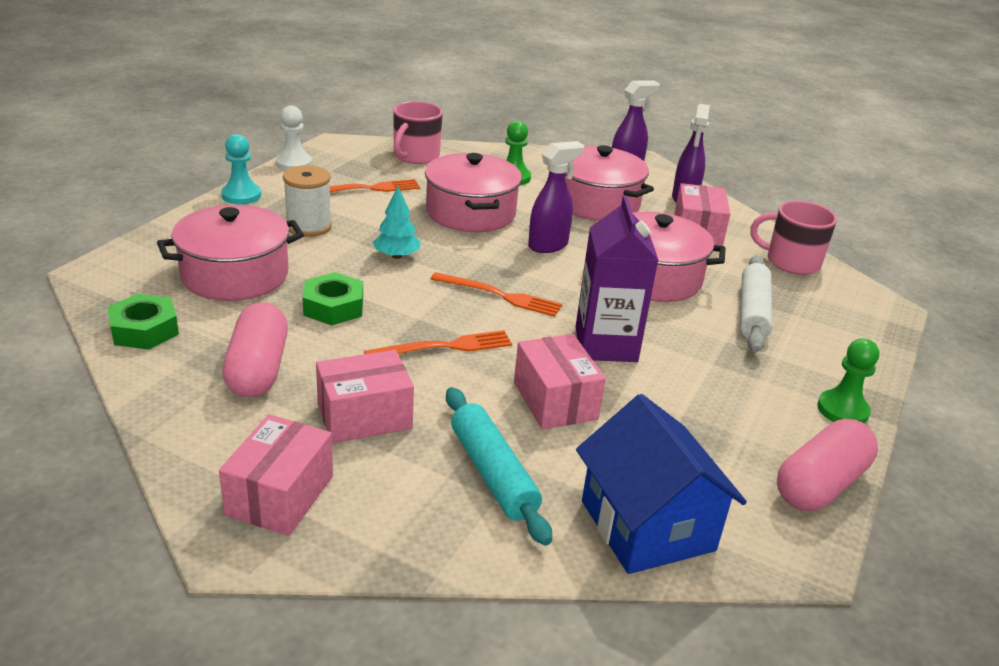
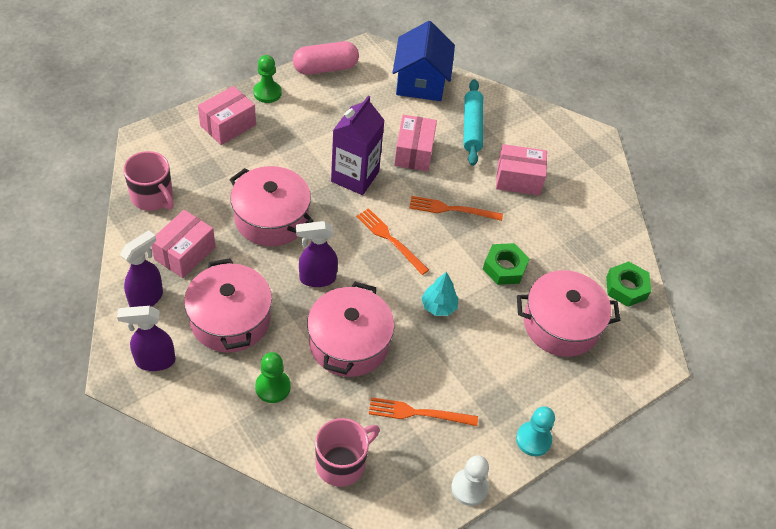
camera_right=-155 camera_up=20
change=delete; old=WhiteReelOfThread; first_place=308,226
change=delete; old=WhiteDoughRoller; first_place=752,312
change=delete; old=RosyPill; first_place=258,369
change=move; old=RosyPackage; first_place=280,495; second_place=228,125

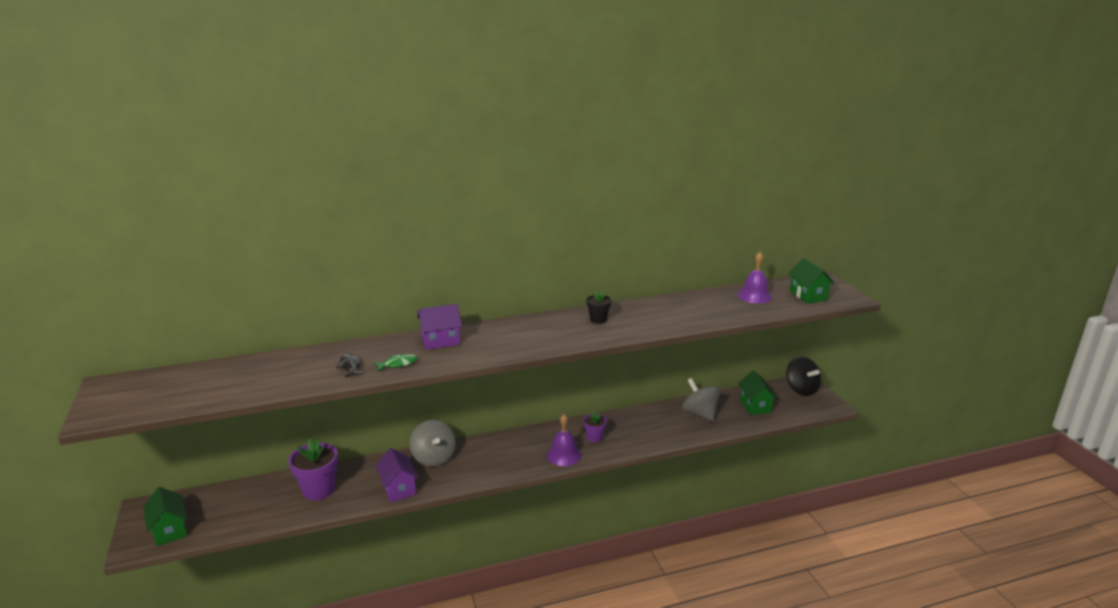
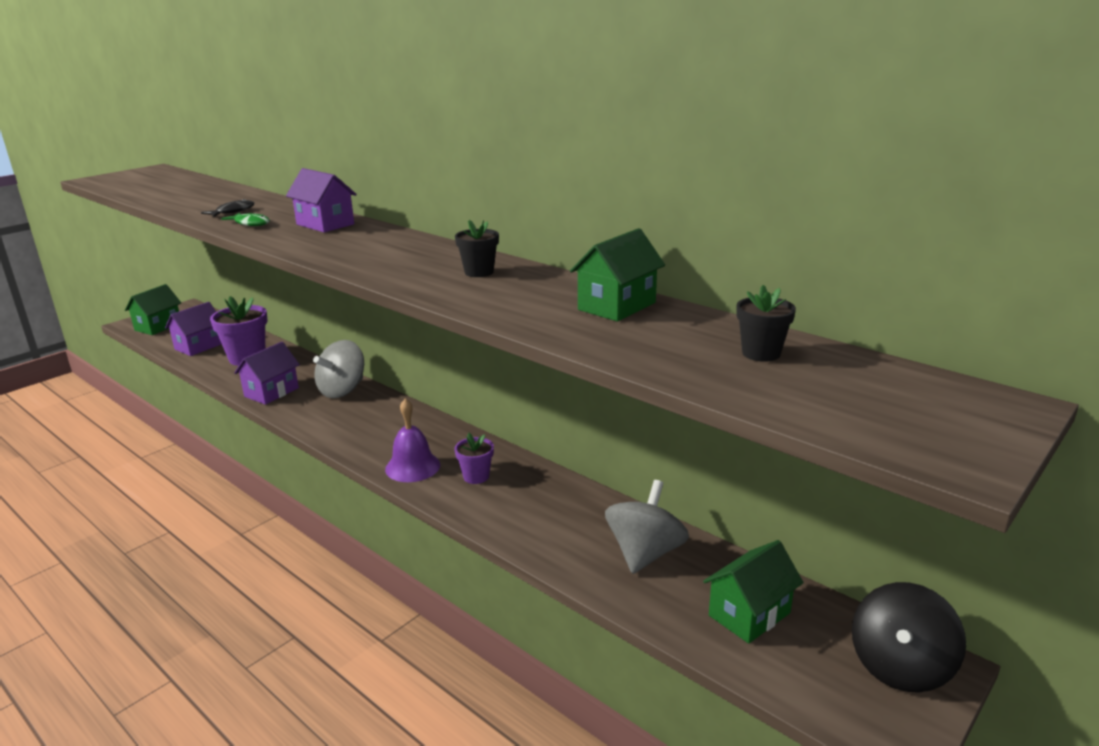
camera_right=60 camera_up=0
change=replace; old=VioletBell; new=JetBlackFlowerPot; first_place=754,296; second_place=761,353
change=move; old=EmeraldHouse; first_place=808,295; second_place=617,306
change=insert; new=VioletHouse; second_place=199,346

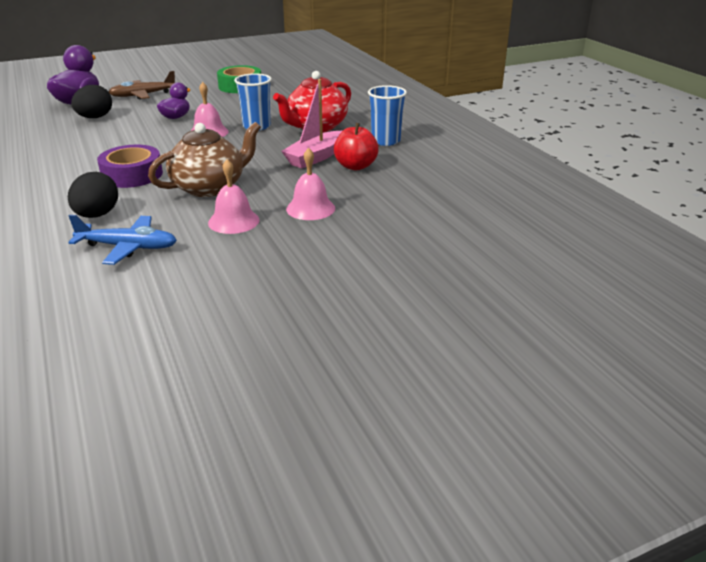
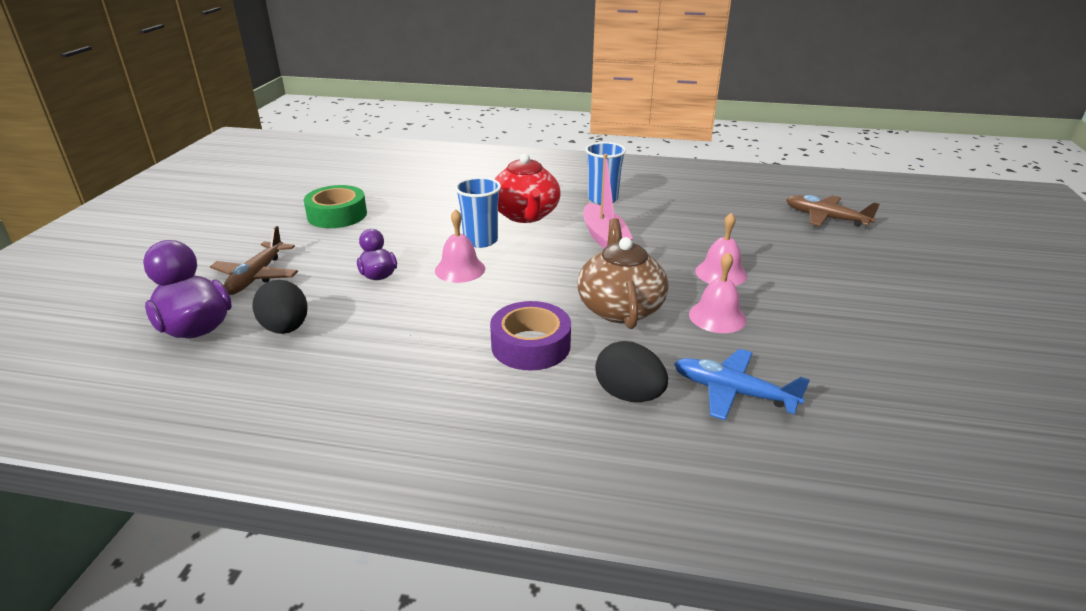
camera_right=-55 camera_up=0
change=delete; old=ScarletAppleFruit; first_place=355,166
change=rotate; old=CobaltAeroplane; first_place=127,247; second_place=733,392; degrees=-105
change=insert; new=RussetAeroplane; second_place=826,218

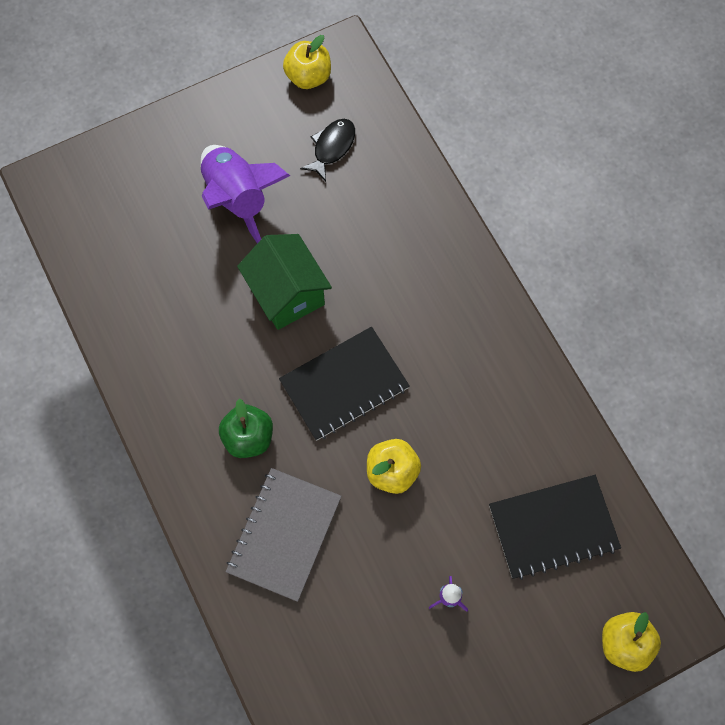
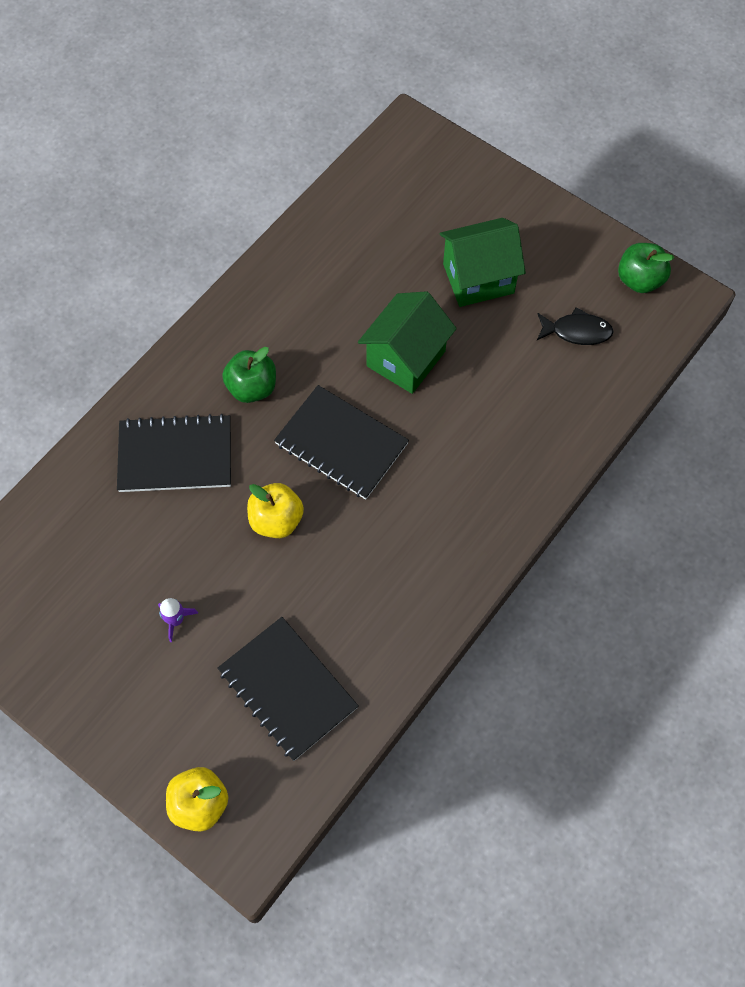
camera_right=65 camera_up=-5
change=recolor; old=GoldenAppleFruit; new=EmeraldAppleFruit; first_place=308,77; second_place=639,280
change=replace; old=VioletRocket; new=EmeraldHouse; first_place=238,198; second_place=478,278
change=recolor; old=GreyNotebook; new=JetBlackNotebook; first_place=284,535; second_place=175,455

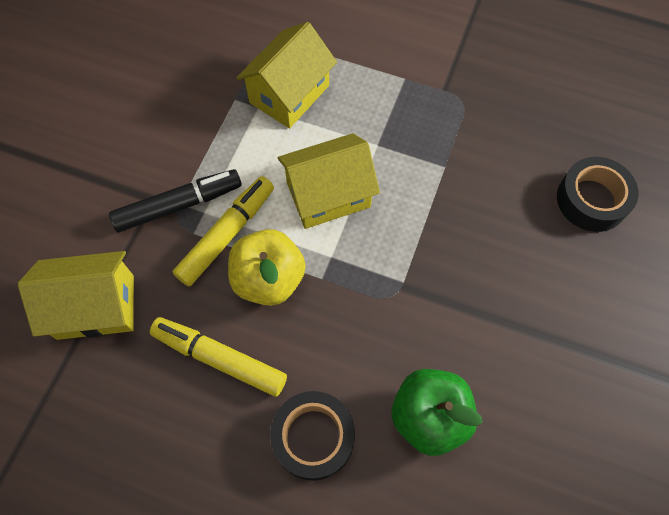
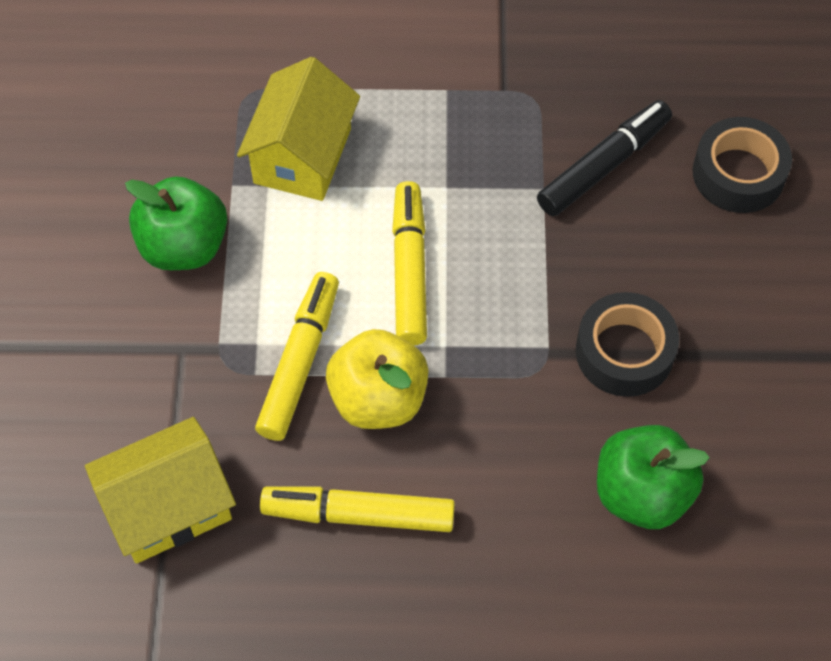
camera_right=-20 camera_up=-5
change=replace; old=GoldenHouse; new=GoldenFeltPen; first_place=328,195; second_place=409,270
change=move; old=JetBlackFeltPen; first_place=179,205; second_place=603,166
change=move; old=JetBlackTape; first_place=313,437; second_place=624,352
change=insert; new=EmeraldAppleFruit; second_place=184,246

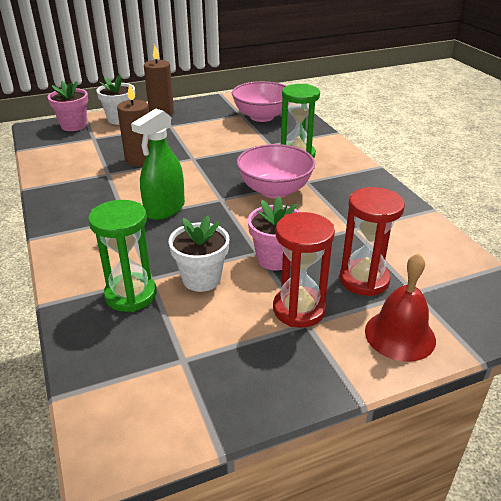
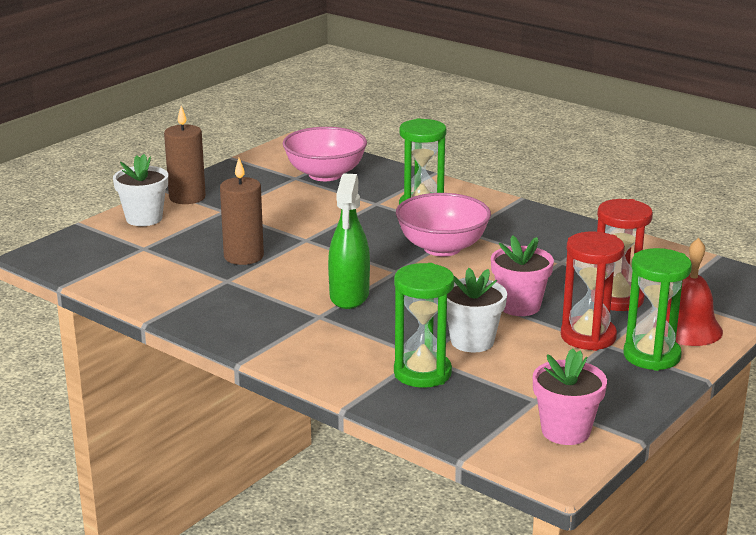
camera_right=-30 camera_up=-10
change=move; old=RosyFlowerPot; first_place=73,126; second_place=565,431
change=insert; new=EmeraldSandTimer; second_place=651,356

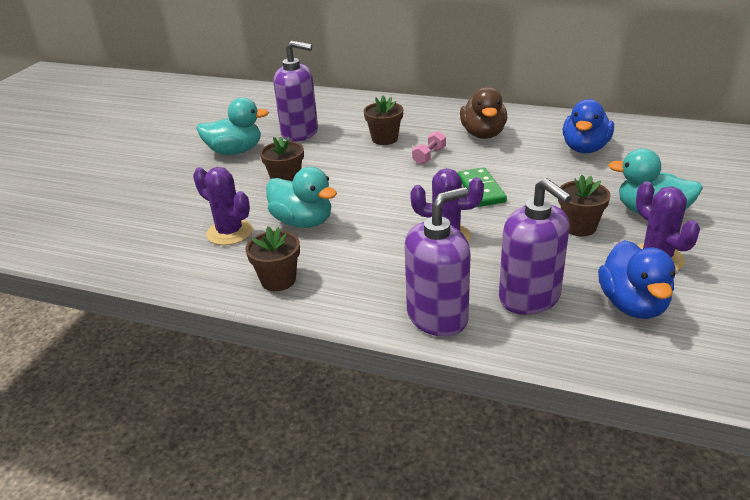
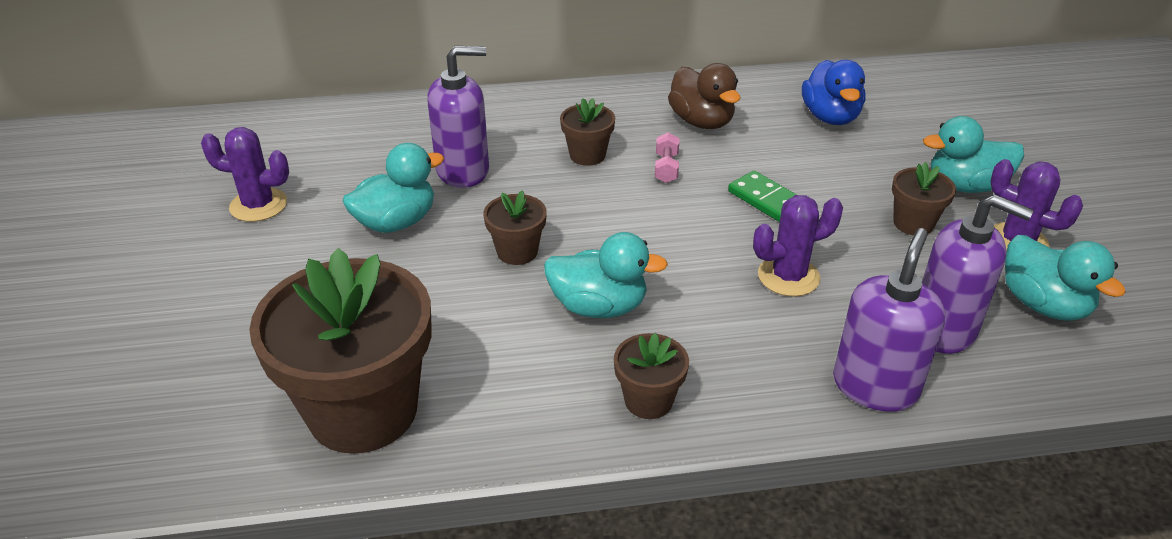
camera_right=-30 camera_up=5
change=move; old=VioletSaguaroCactus; first_place=229,232; second_place=258,205
change=recolor; old=CobaltToyDuck; new=AquaToyDuck; first_place=633,305; second_place=1043,304
change=insert; new=RussetFlowerPot; second_place=363,411

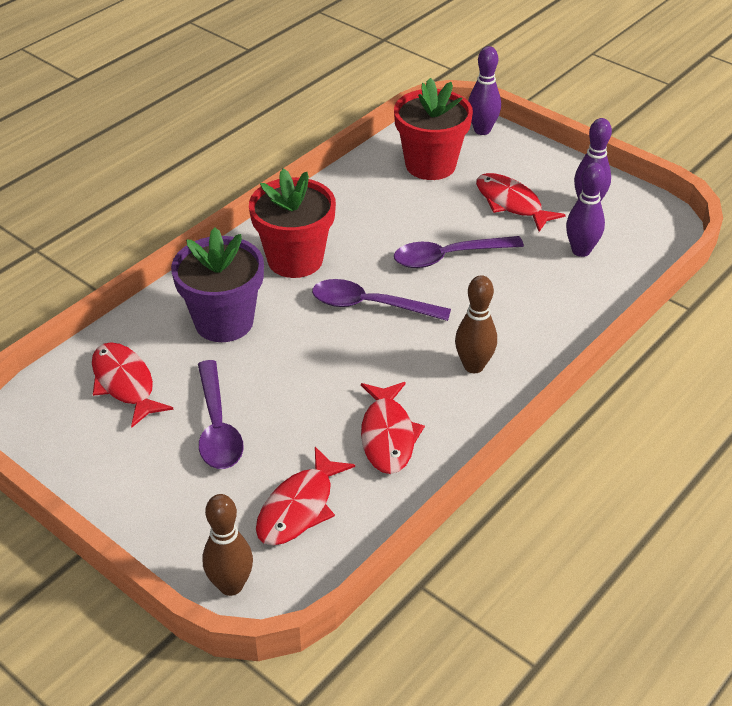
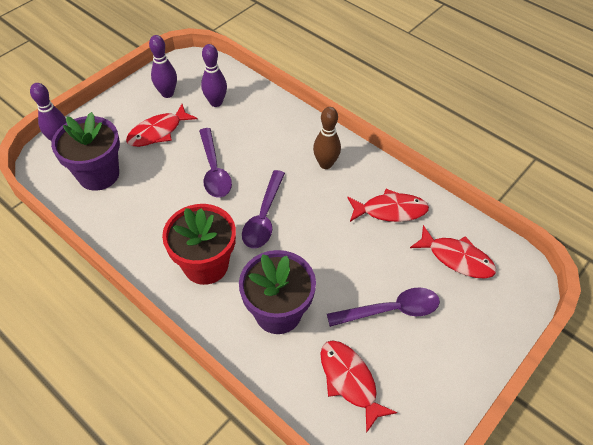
camera_right=-90 camera_up=10
change=recolor; old=ScarletFlowerPot; new=VioletFlowerPot; first_place=430,165; second_place=98,174
change=rotate; old=ScarletToyFish; first_place=125,383; second_place=349,381; degrees=90
change=delete; old=RussetSkittle; first_place=231,585

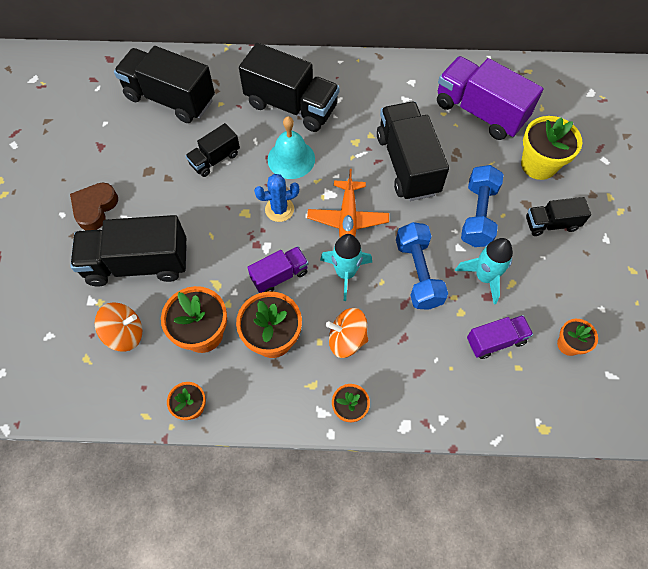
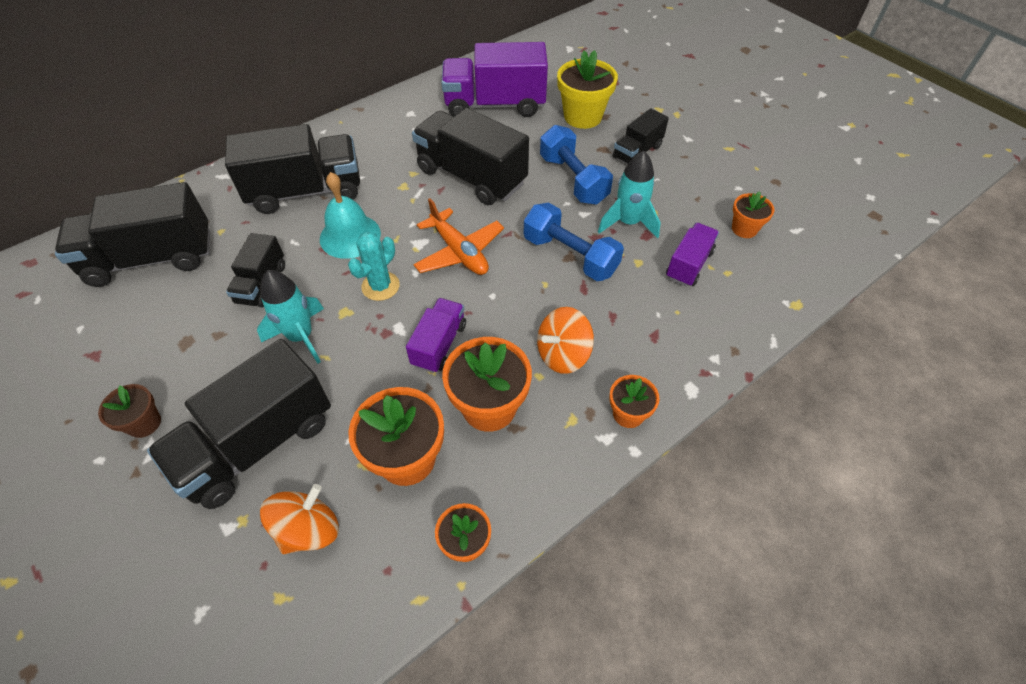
camera_right=-40 camera_up=-10
change=recolor; old=CobaltSaguaroCactus; new=AquaSaguaroCactus; first_place=279,209; second_place=380,286
change=replace; old=RussetLoveHeart; new=RussetFlowerPot; first_place=95,208; second_place=144,423
change=move; old=AquaRocket; first_place=345,273; second_place=301,336

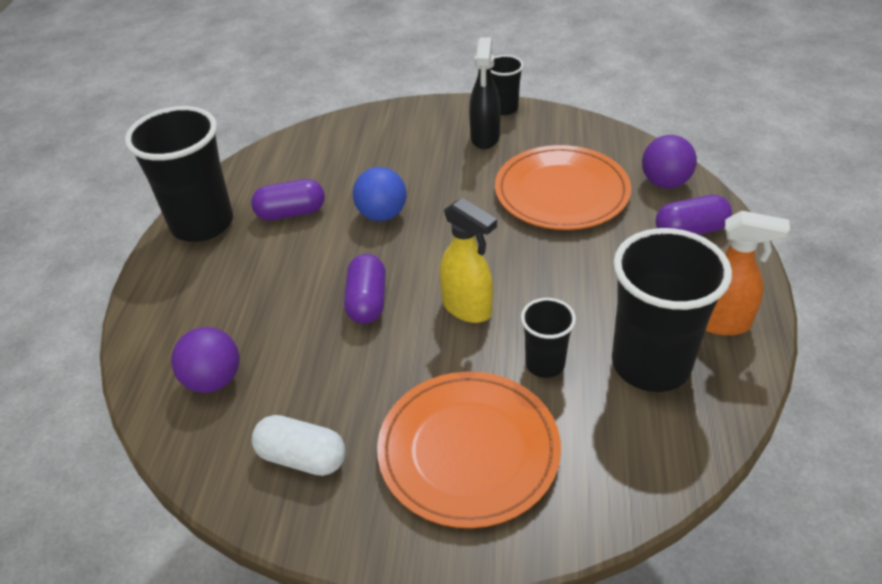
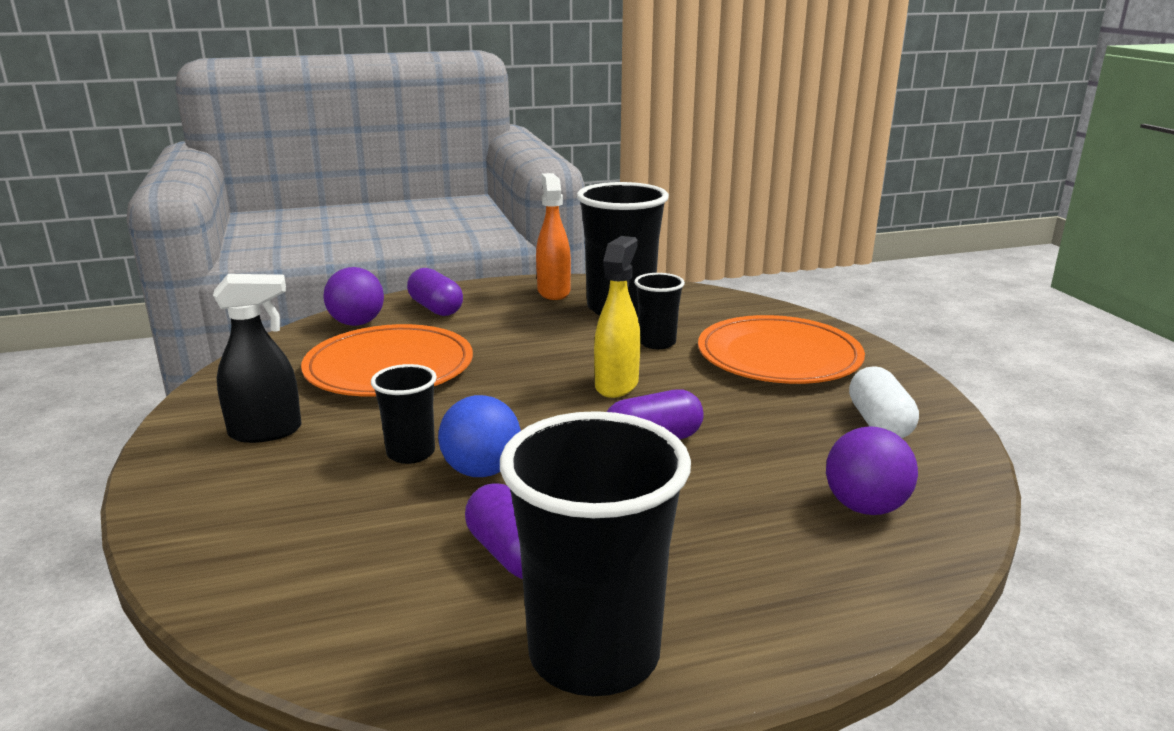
camera_right=-115 camera_up=-20
change=move; old=JetBlackTumbler; first_place=504,108; second_place=411,453

